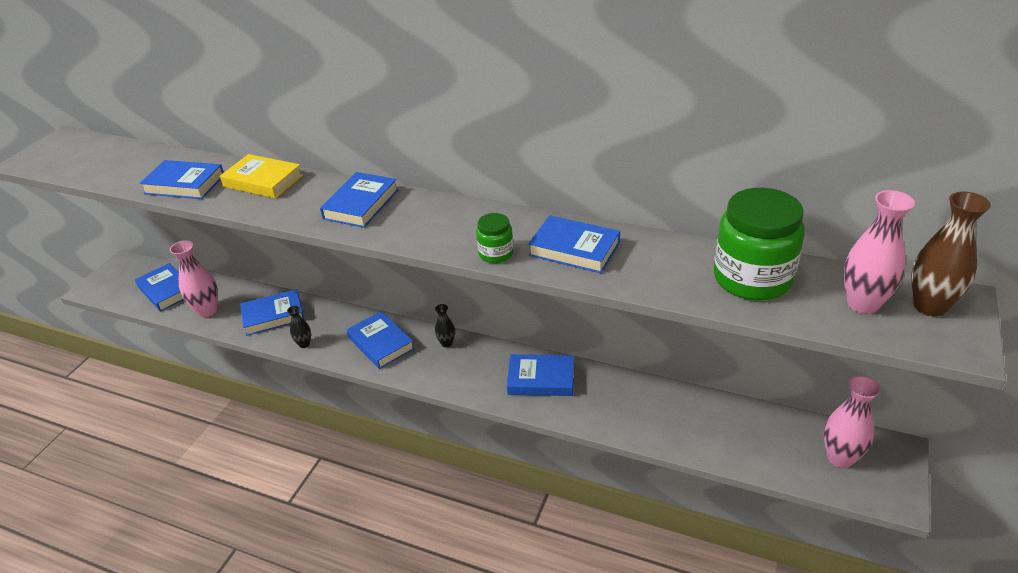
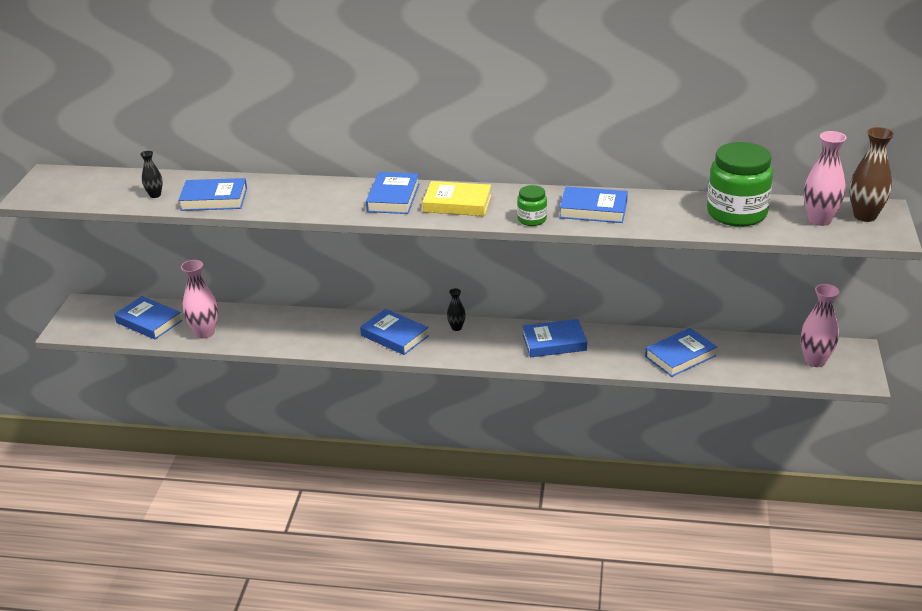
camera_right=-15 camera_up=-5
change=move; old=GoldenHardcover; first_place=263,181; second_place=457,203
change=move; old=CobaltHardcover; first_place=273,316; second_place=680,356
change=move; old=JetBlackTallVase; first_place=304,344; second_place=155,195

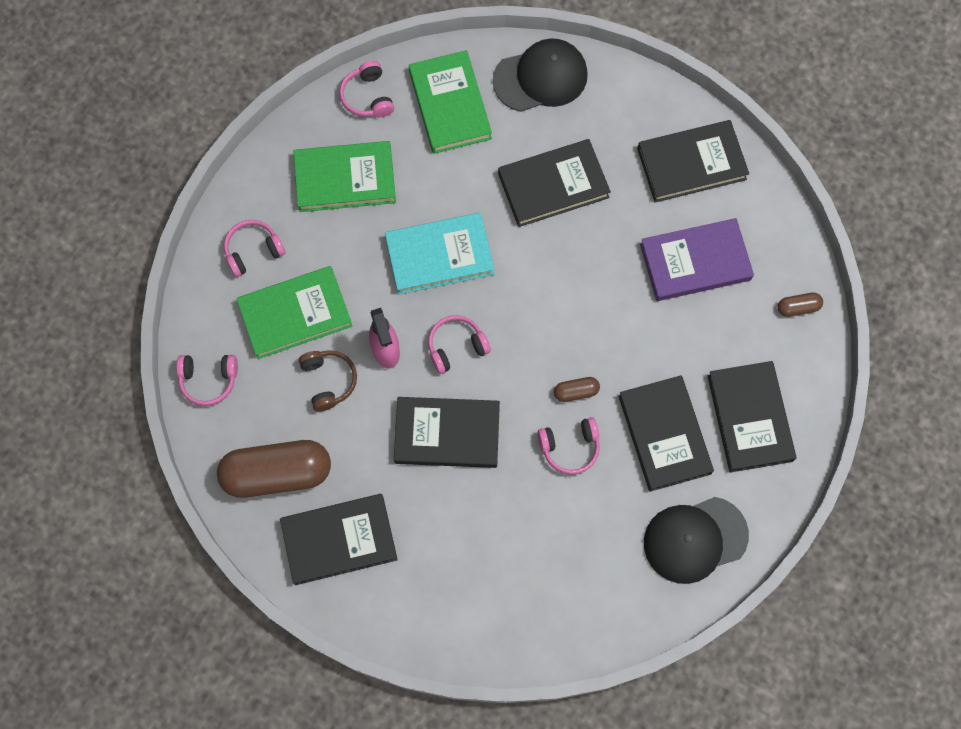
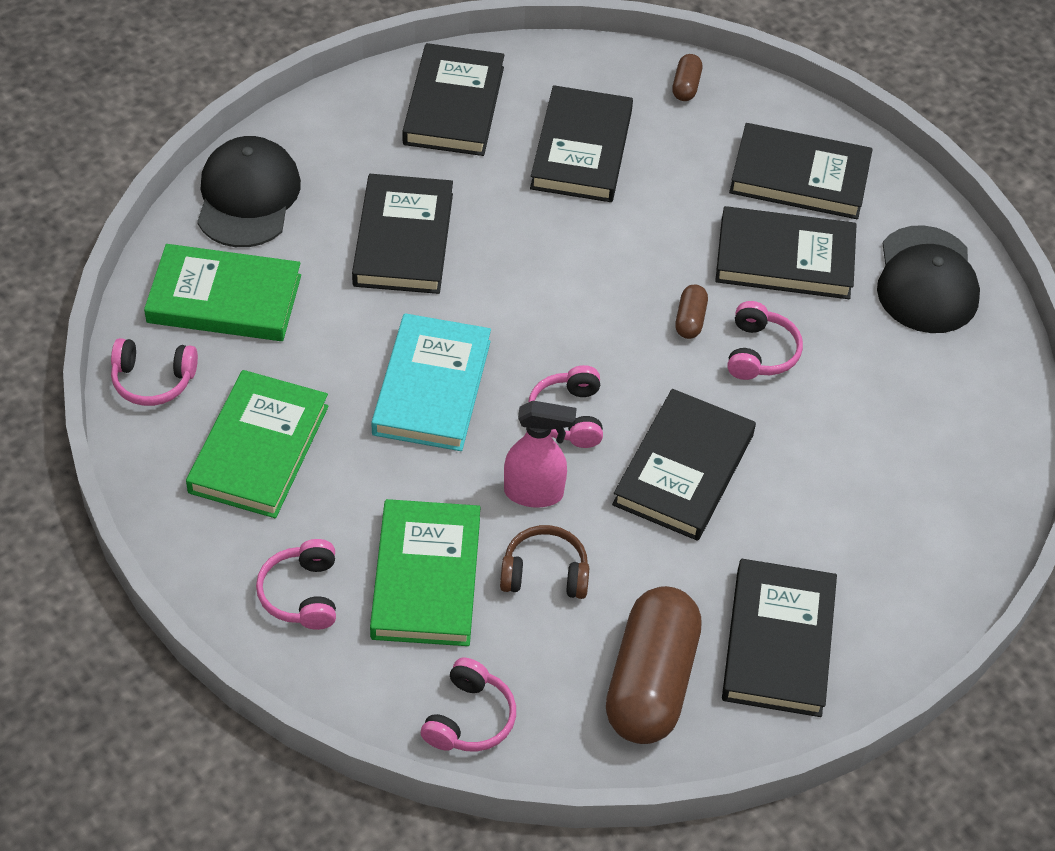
camera_right=-70 camera_up=-20
change=recolor; old=VioletHardcover; new=JetBlackHardcover; first_place=695,262; second_place=581,150

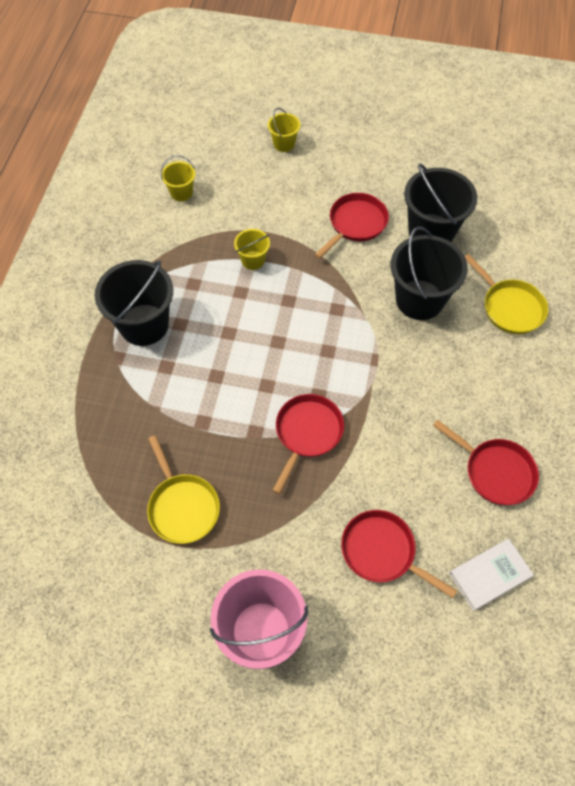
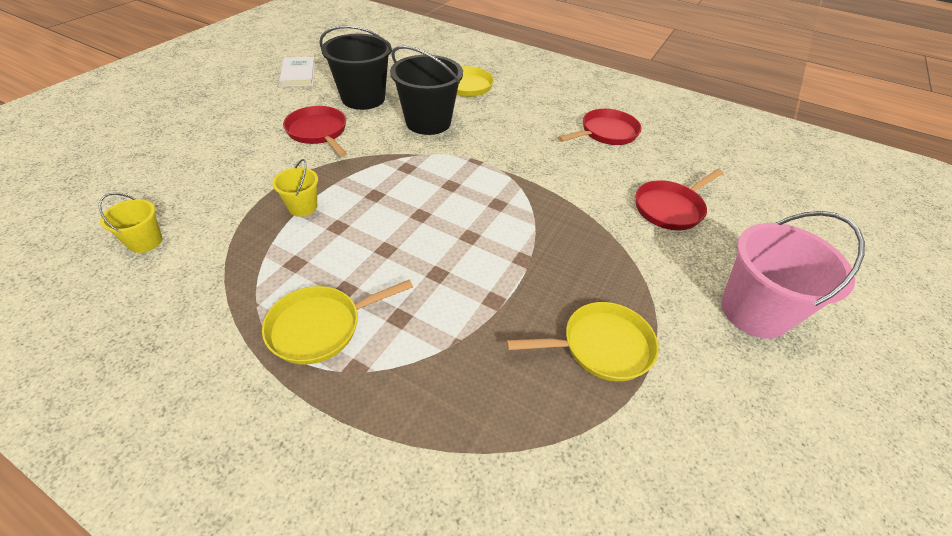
camera_right=-75 camera_up=-15
change=delete; old=GoldenSandBucket; first_place=284,144
change=replace; old=JetBlackSandBucket; new=GoldenFryingPan; first_place=144,325; second_place=321,327
change=delete; old=ScarletFryingPan; first_place=307,433
change=move; old=WhiteHardcover; first_place=490,575; second_place=298,74

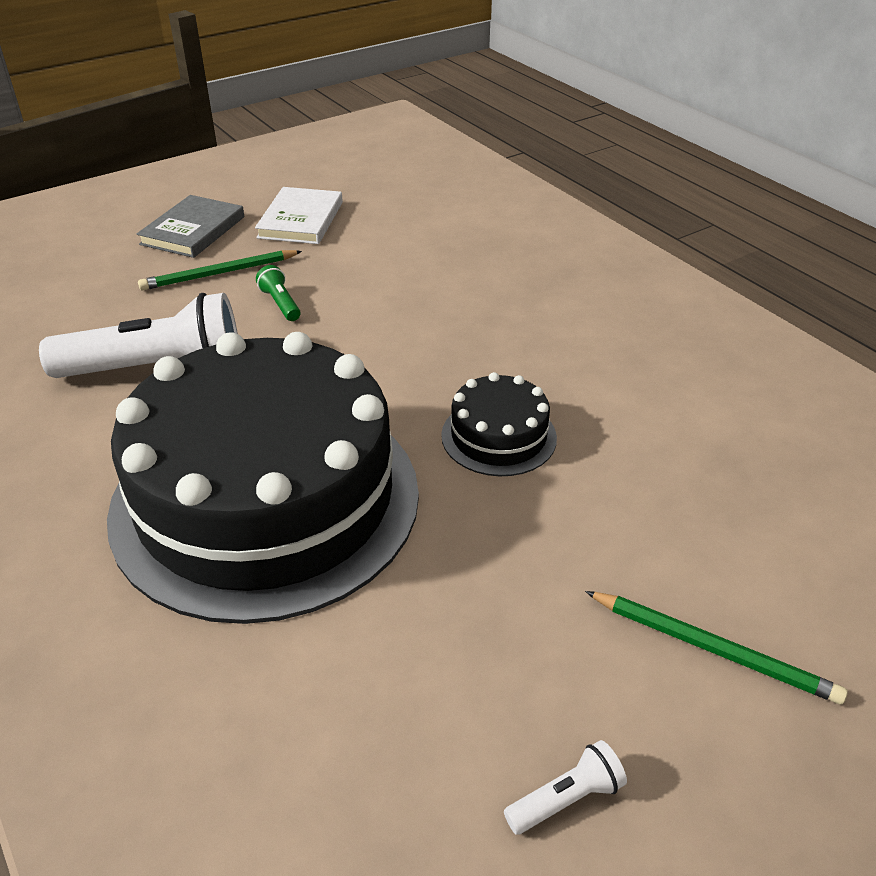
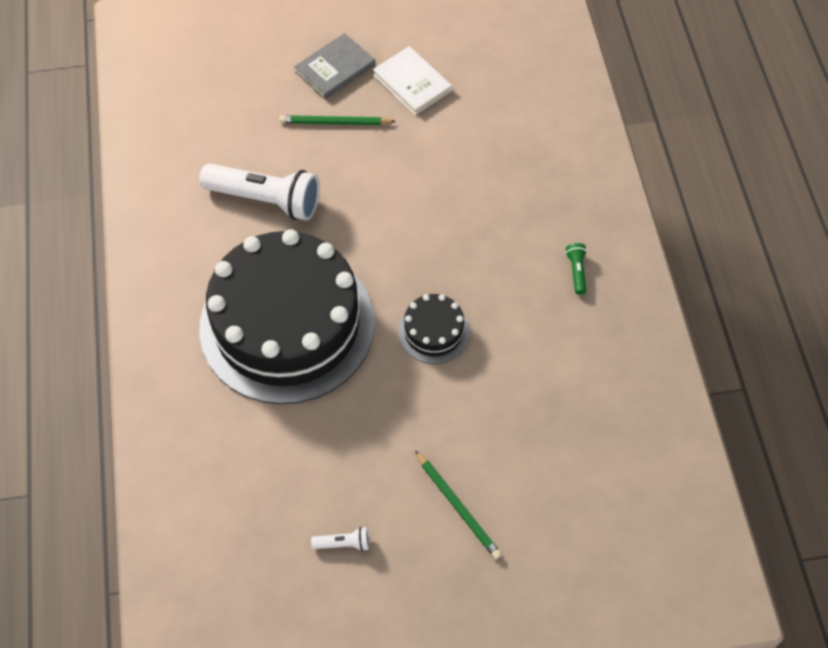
camera_right=25 camera_up=20
change=rotate; old=WhiteHardcover; first_place=301,220; second_place=412,83; degrees=-75
change=move; old=EmeraldTorch; first_place=280,304; second_place=576,271

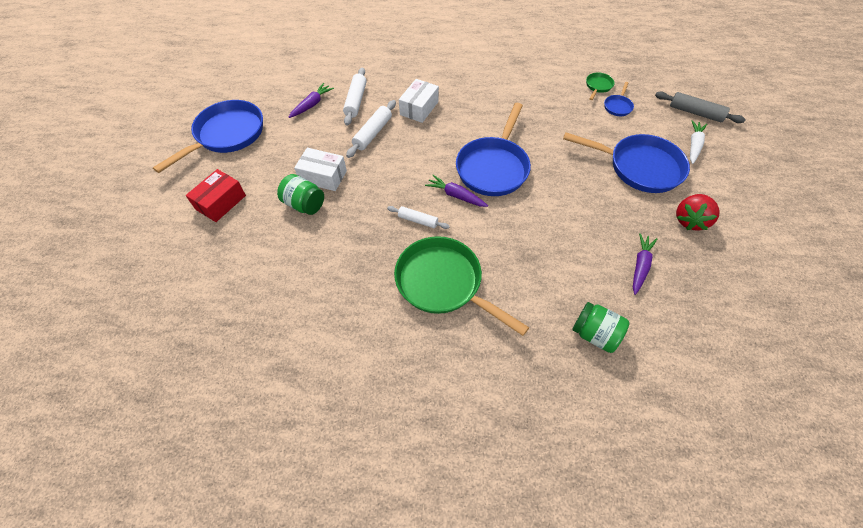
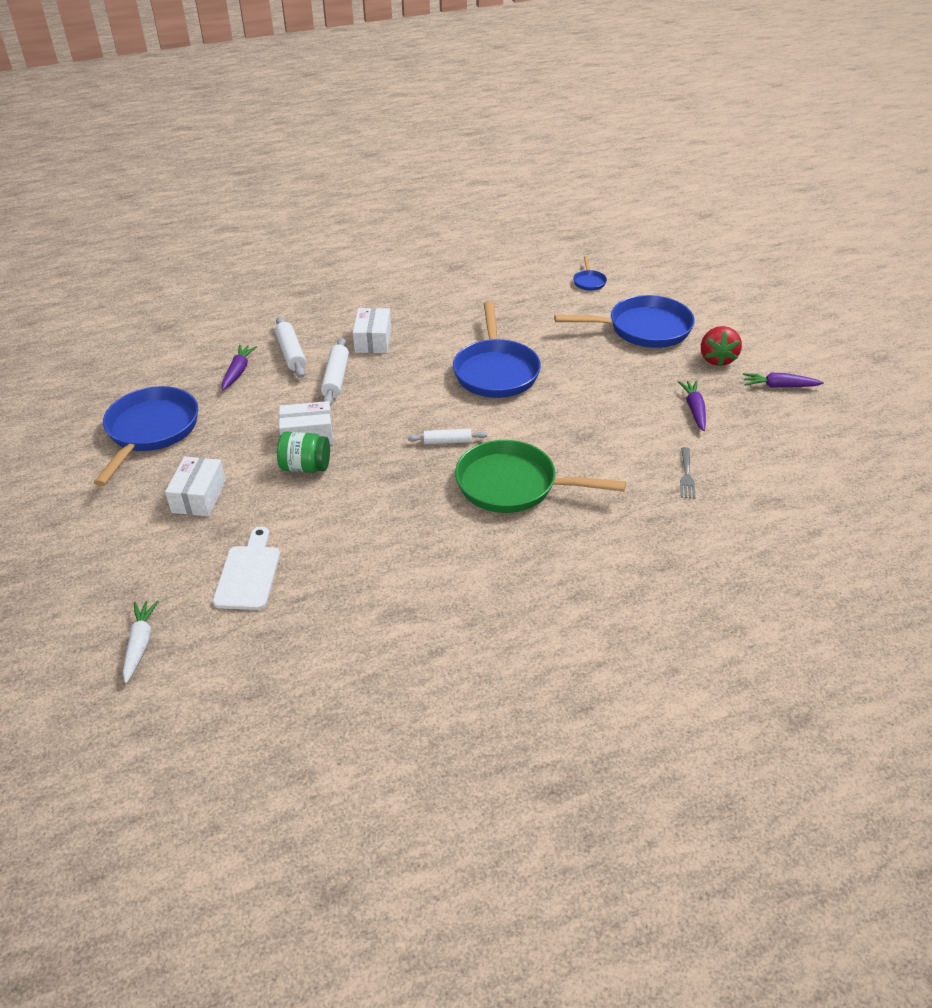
camera_right=-25 camera_up=-15
change=delete; old=EmeraldFryingPan; first_place=598,86
change=delete; old=GreyDoughRoller; first_place=695,113
change=move; old=WhiteToyCarrot; first_place=694,145; second_place=140,644
change=recolor; old=ScarletPackage; new=WhitePackage; first_place=221,202; second_place=199,496
change=move; old=VioletToyCarrot; first_place=456,195; second_place=779,386
change=replace; old=EmeraldJamJar; new=GreyDinnerFork; first_place=594,334; second_place=686,476
change=insert; new=WhiteBreadBoard; second_place=249,573

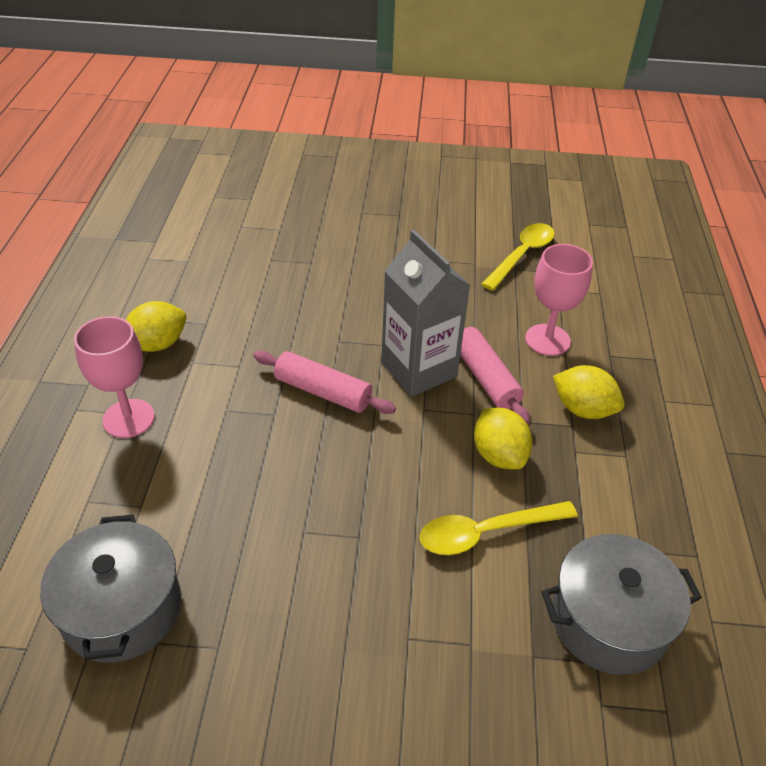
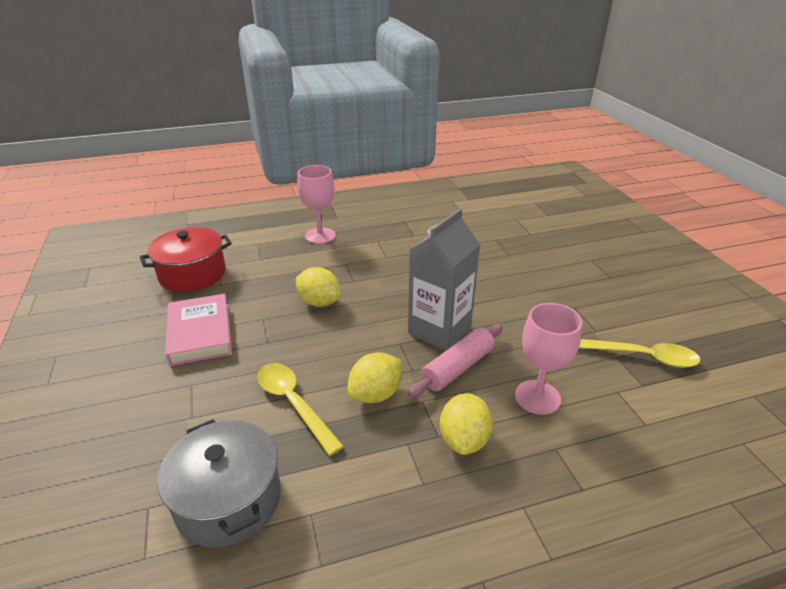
camera_right=70 camera_up=-10
change=move; old=GoldenToyLemon; first_place=157,344; second_place=319,302
change=delete; old=RosyDoughRoller; first_place=323,392
change=recolor; old=GreyStockpot; new=ScarletStockpot; first_place=122,608; second_place=192,274
change=insert; new=RosyHardcover; second_place=200,333

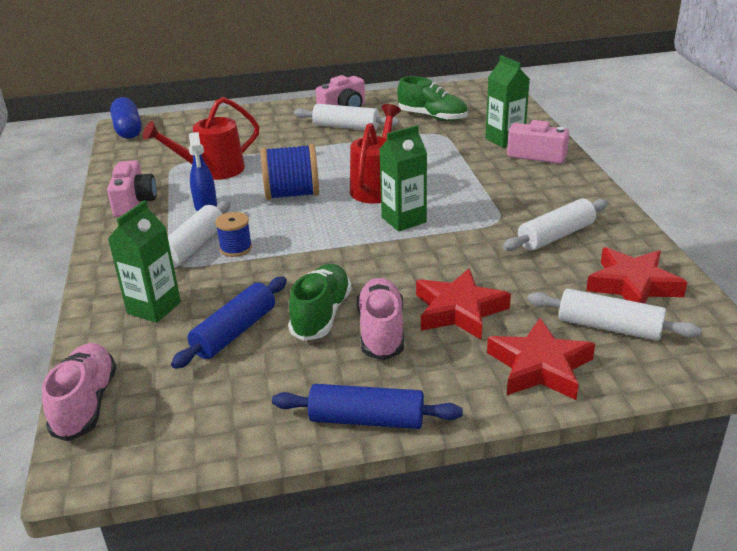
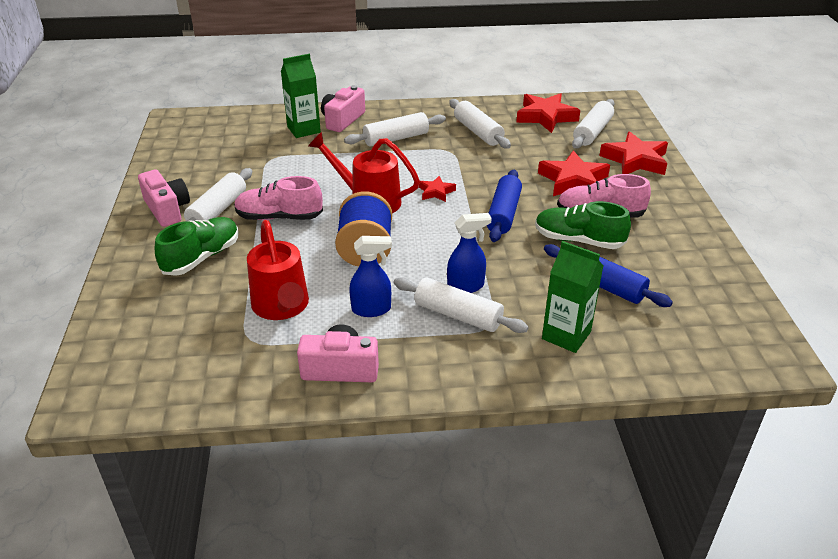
camera_right=-85 camera_up=5
change=move; old=EmeraldShoe; first_place=432,117; second_place=202,257
change=delete; old=CobaltPill; first_place=128,130
change=replace; old=EmeraldCarton; new=ScarletStarShape; first_place=403,220; second_place=436,192
change=replace; old=CobaltReelOfThread; new=CobaltSprayCleaner; first_place=236,248; second_place=466,286
change=move; old=RosyShoe; first_place=86,404; second_place=279,217
change=move; old=CobaltDoughRoller; first_place=367,419; second_place=503,214
change=insert; new=WhiteDoughRoller; second_place=396,138

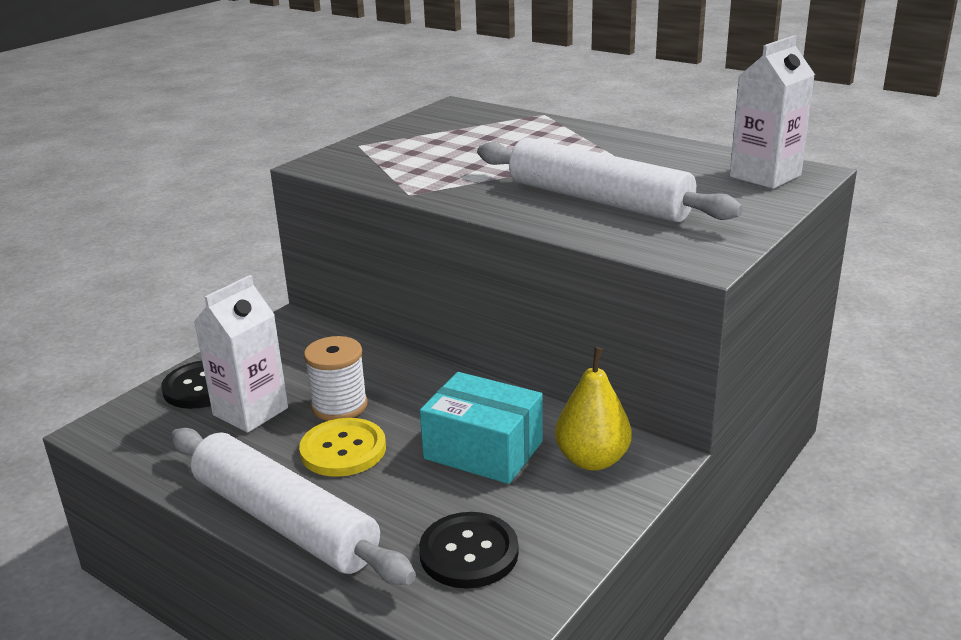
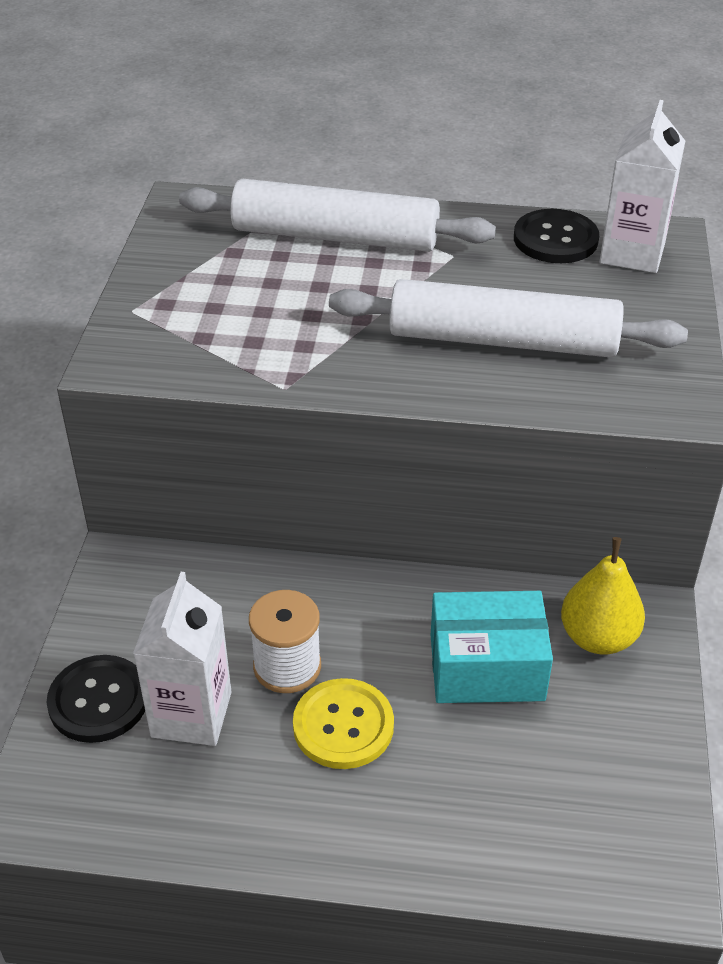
camera_right=-30 camera_up=15
change=move; old=WhiteDoughRoller; first_place=284,521; second_place=335,237
change=move; old=JetBlackSewingButton; first_place=469,552; second_place=555,239

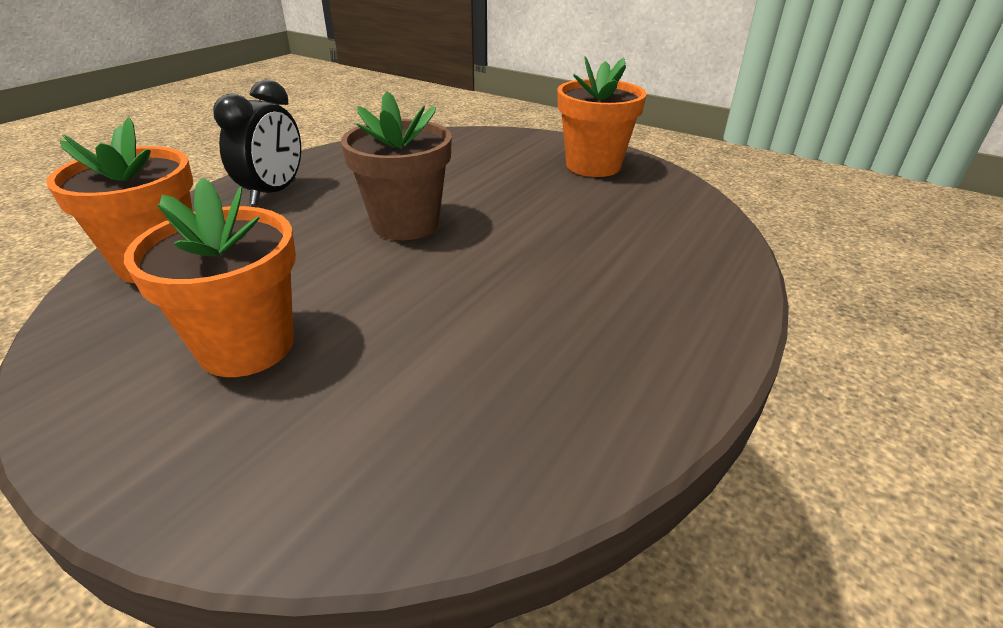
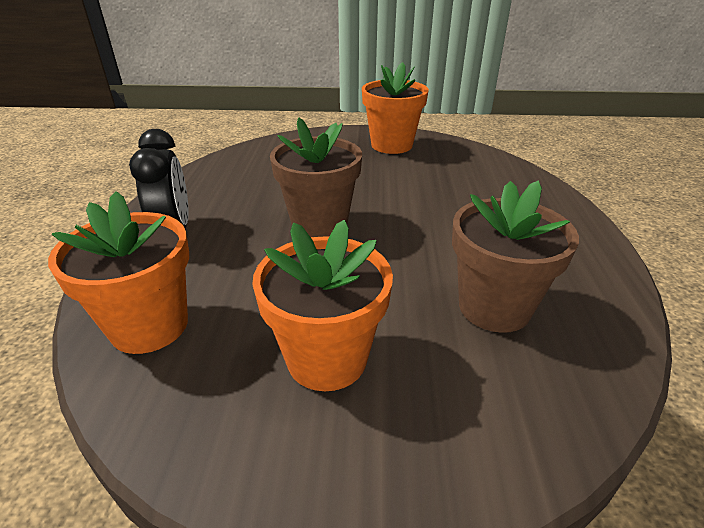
camera_right=-30 camera_up=0
change=insert; new=RussetFlowerPot; second_place=494,307

